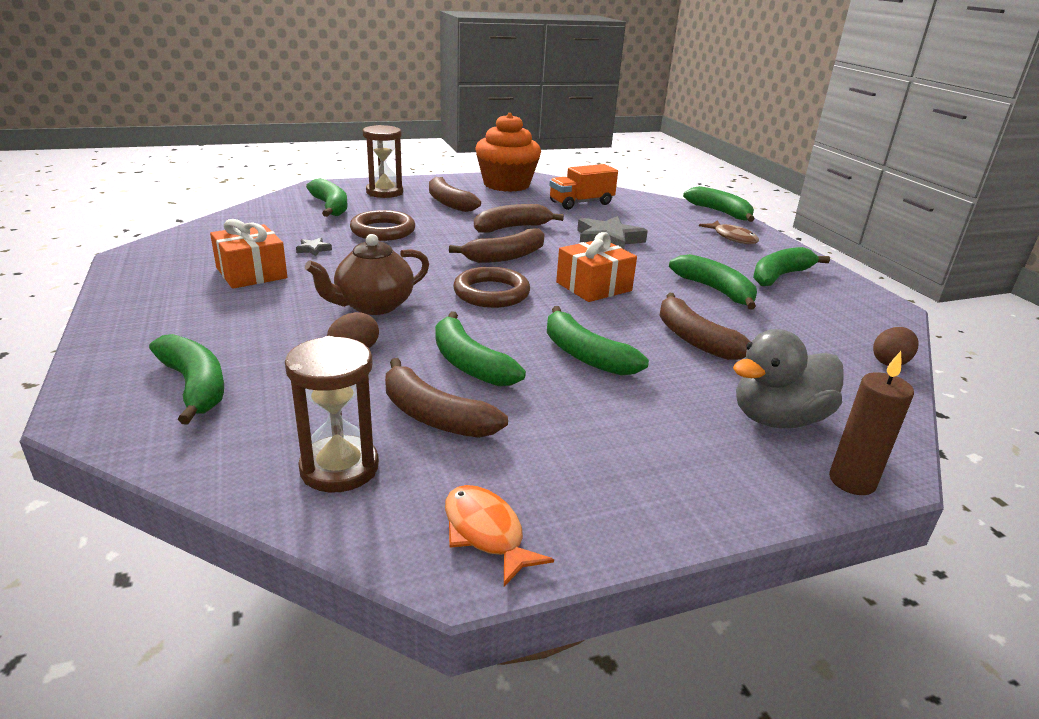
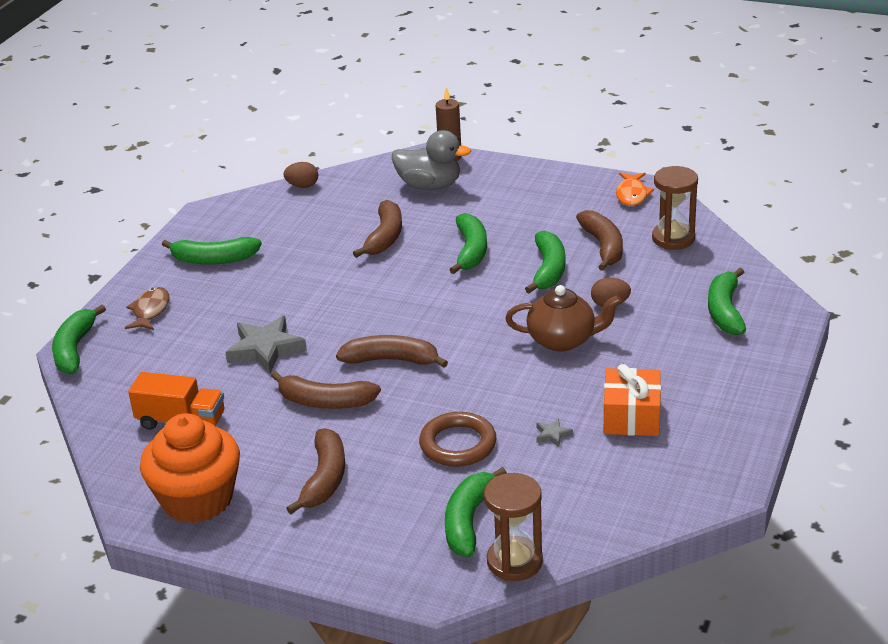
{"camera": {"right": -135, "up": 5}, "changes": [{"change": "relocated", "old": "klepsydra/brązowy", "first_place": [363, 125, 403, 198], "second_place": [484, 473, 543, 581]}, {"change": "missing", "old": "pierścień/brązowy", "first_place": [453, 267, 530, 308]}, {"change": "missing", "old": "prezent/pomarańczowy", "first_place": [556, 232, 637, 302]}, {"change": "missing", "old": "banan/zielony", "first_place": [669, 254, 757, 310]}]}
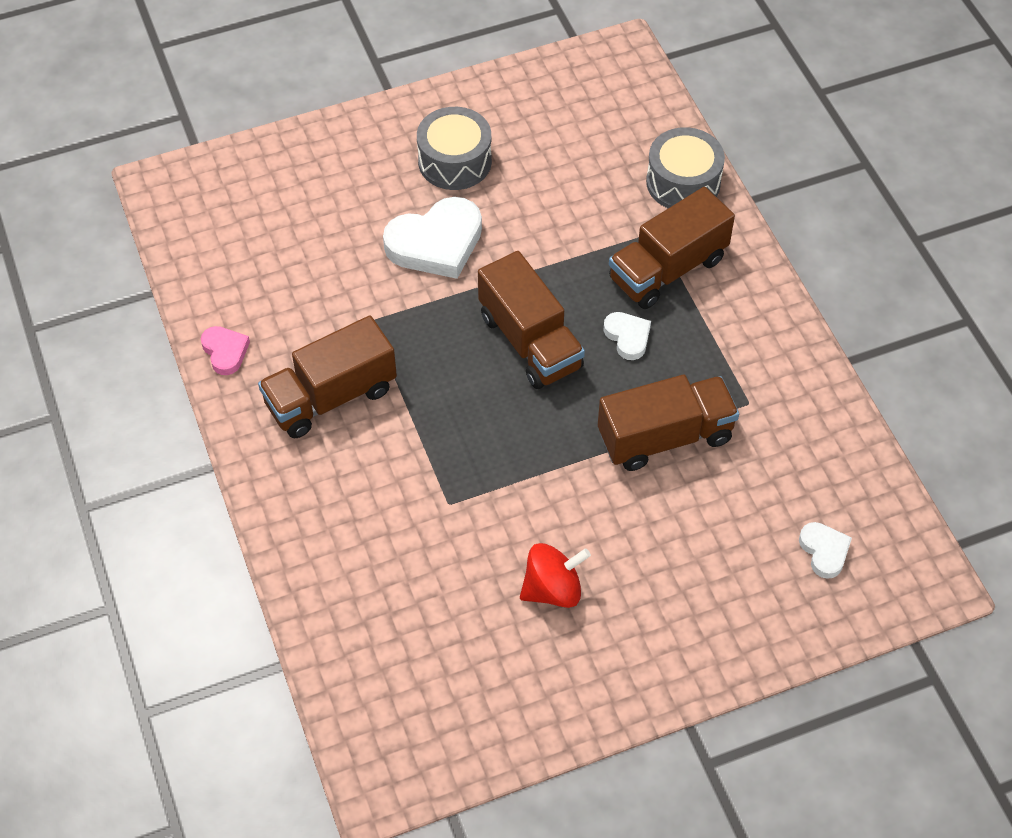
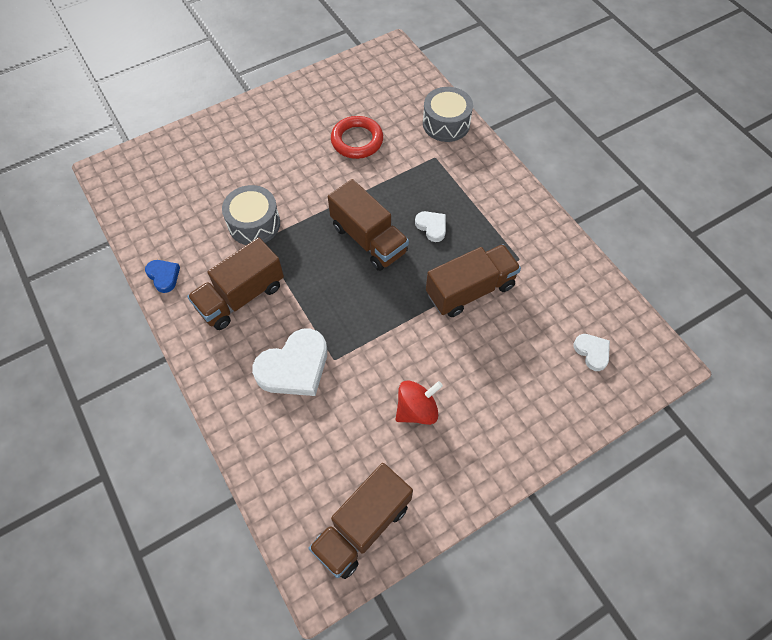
{"camera": {"right": -10, "up": 5}, "changes": [{"change": "colour", "old": "serce/różowy", "new": "serce/niebieski", "first_place": [201, 326, 250, 375], "second_place": [145, 260, 180, 293]}, {"change": "relocated", "old": "serce/biały", "first_place": [383, 197, 482, 279], "second_place": [252, 329, 327, 396]}, {"change": "relocated", "old": "bęben/szary", "first_place": [417, 107, 492, 190], "second_place": [222, 185, 280, 245]}, {"change": "relocated", "old": "ciężarówka/brązowy", "first_place": [609, 187, 735, 309], "second_place": [309, 463, 413, 579]}, {"change": "appeared", "new": "pierścień/czerwony", "second_place": [331, 116, 383, 159]}]}
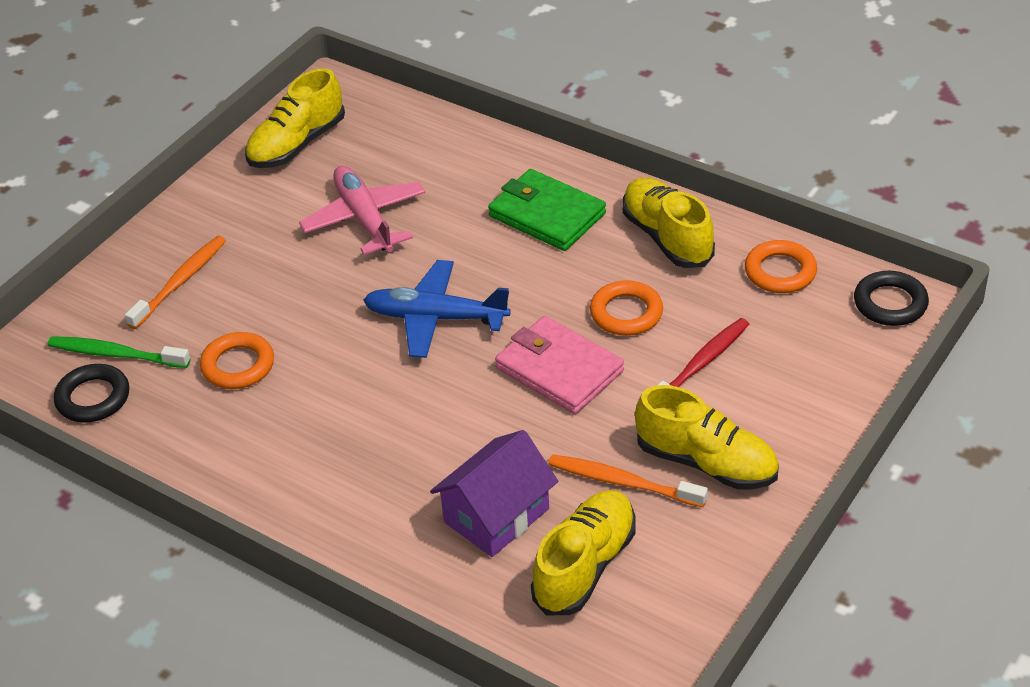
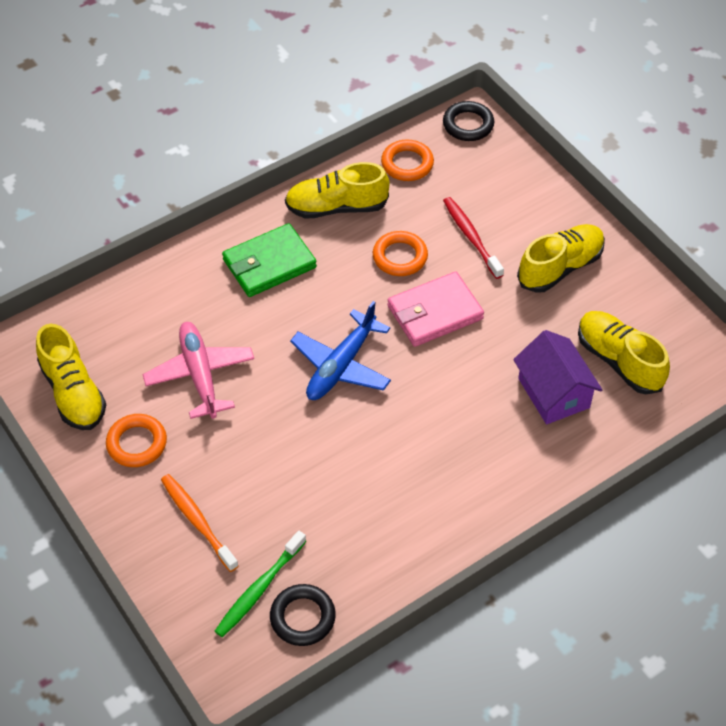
{"camera": {"right": -70, "up": 10}, "changes": [{"change": "relocated", "old": "pierścień/pomarańczowy", "first_place": [200, 332, 274, 389], "second_place": [106, 414, 167, 467]}, {"change": "spun", "old": "samolot/różowy", "first_place": [299, 166, 425, 255], "second_place": [142, 322, 254, 419], "degrees": 75}, {"change": "missing", "old": "szczoteczka do zębów/pomarańczowy", "first_place": [548, 454, 708, 507]}]}
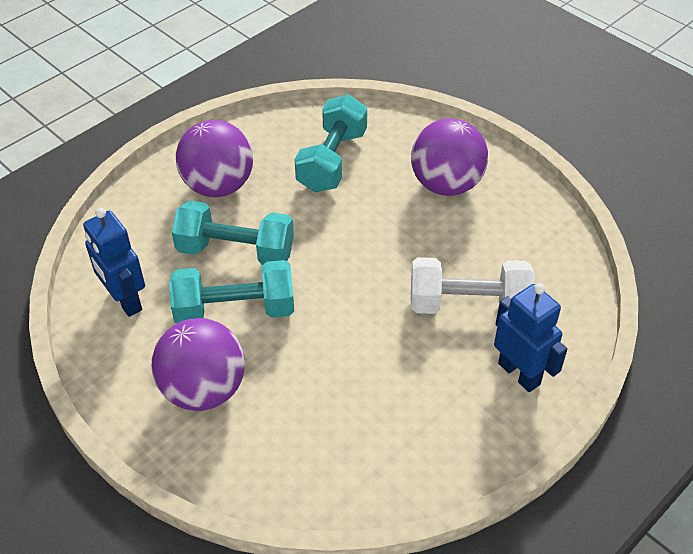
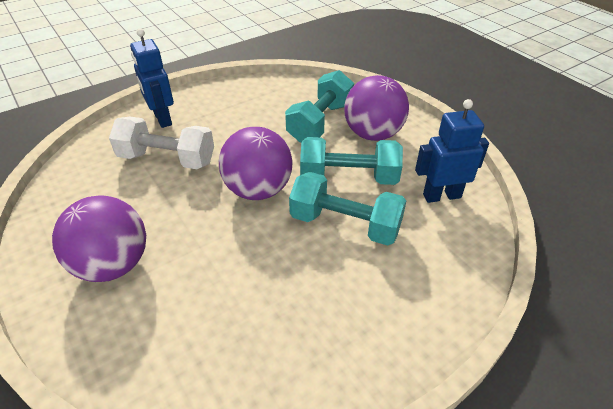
{"camera": {"right": -170, "up": -5}, "changes": [{"change": "spun", "old": "robot/niebieski", "first_place": [83, 208, 145, 317], "second_place": [415, 99, 489, 203], "degrees": -75}, {"change": "relocated", "old": "piłka/fioletowy", "first_place": [176, 120, 253, 197], "second_place": [219, 127, 292, 200]}, {"change": "relocated", "old": "hantel/turkusowy", "first_place": [294, 94, 367, 192], "second_place": [285, 70, 354, 143]}]}
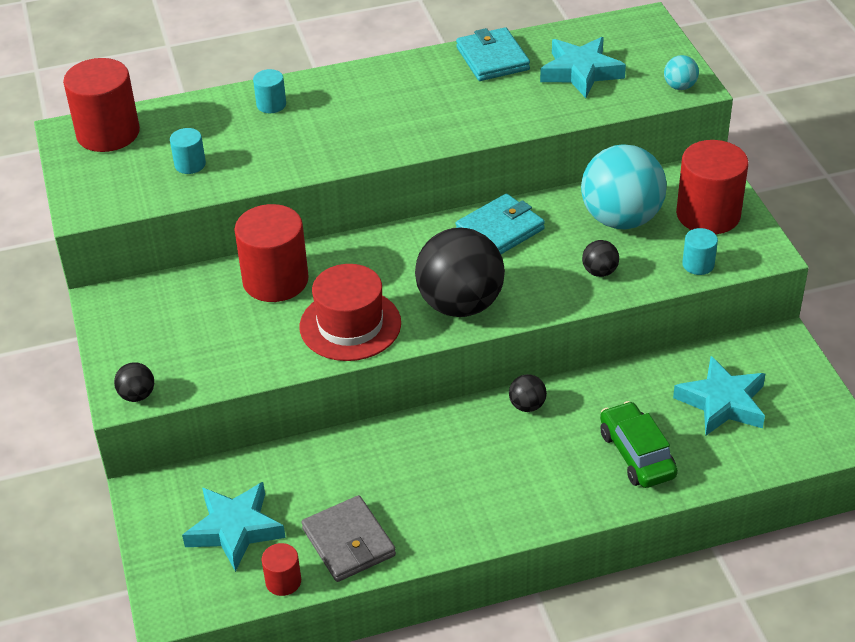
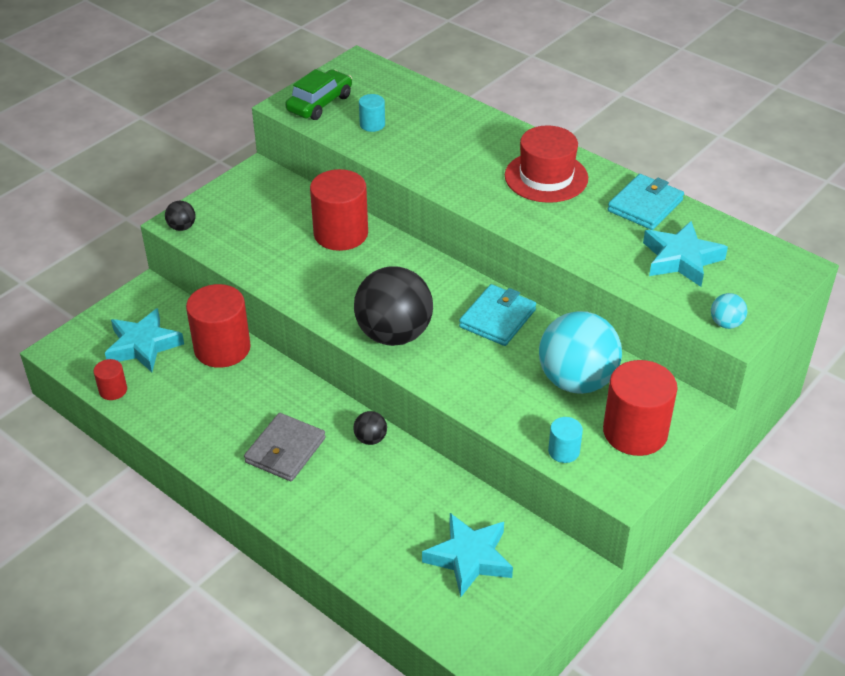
{"camera": {"right": 55, "up": 0}, "changes": [{"change": "relocated", "old": "walec/czerwony", "first_place": [63, 58, 140, 152], "second_place": [186, 284, 251, 368]}, {"change": "missing", "old": "walec/turkusowy", "first_place": [253, 69, 286, 113]}, {"change": "relocated", "old": "kapelusz/czerwony", "first_place": [300, 264, 401, 361], "second_place": [505, 125, 588, 203]}, {"change": "relocated", "old": "portfel/szary", "first_place": [302, 495, 396, 582], "second_place": [244, 413, 326, 481]}, {"change": "spun", "old": "portfel/turkusowy", "first_place": [455, 193, 545, 254], "second_place": [459, 284, 536, 346], "degrees": -75}, {"change": "missing", "old": "piłka/czarny", "first_place": [582, 240, 619, 277]}, {"change": "relocated", "old": "samochód/zielony", "first_place": [600, 401, 678, 488], "second_place": [285, 69, 352, 120]}]}
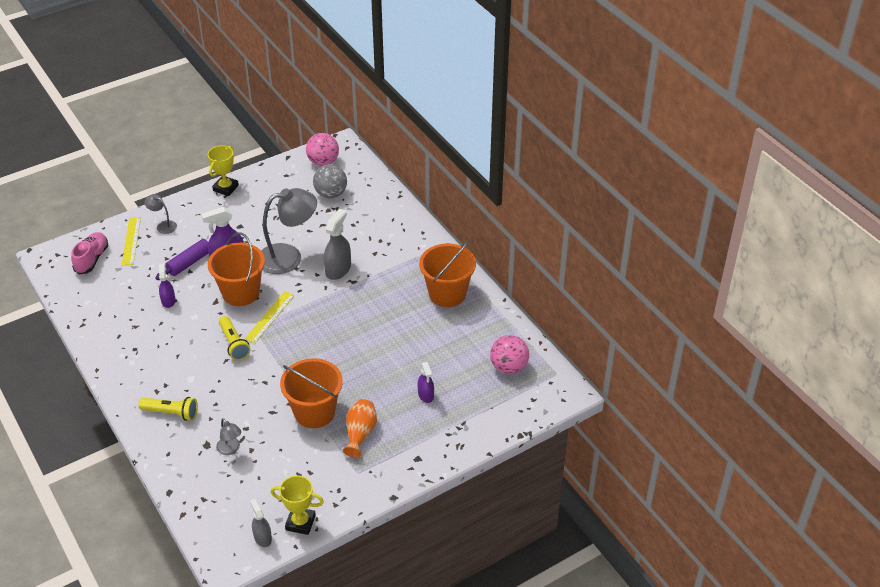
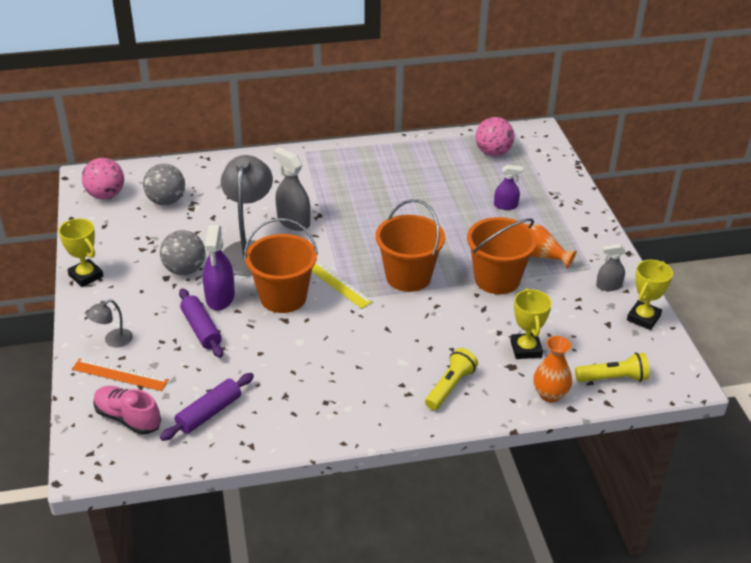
{"camera": {"right": -70, "up": -5}, "changes": [{"change": "colour", "old": "linijka/żółty", "new": "linijka/pomarańczowy", "first_place": [122, 217, 141, 265], "second_place": [72, 358, 169, 391]}, {"change": "missing", "old": "spryskiwacz/fioletowy", "first_place": [159, 264, 176, 308]}, {"change": "exchanged", "old": "lampka/szary", "new": "puchar/żółty", "first_place": [216, 418, 242, 455], "second_place": [511, 288, 552, 359]}, {"change": "relocated", "old": "latarka/żółty", "first_place": [219, 316, 251, 360], "second_place": [575, 353, 650, 382]}, {"change": "relocated", "old": "spryskiwacz/szary", "first_place": [250, 499, 272, 547], "second_place": [596, 244, 625, 291]}, {"change": "relocated", "old": "wiadro/pomarańczowy", "first_place": [419, 241, 476, 307], "second_place": [376, 199, 445, 292]}, {"change": "appeared", "new": "piłka/szary", "second_place": [160, 230, 206, 275]}, {"change": "appeared", "new": "wałek do ciasta/fioletowy", "second_place": [160, 373, 254, 441]}, {"change": "appeared", "new": "wazon/pomarańczowy", "second_place": [533, 336, 572, 403]}]}
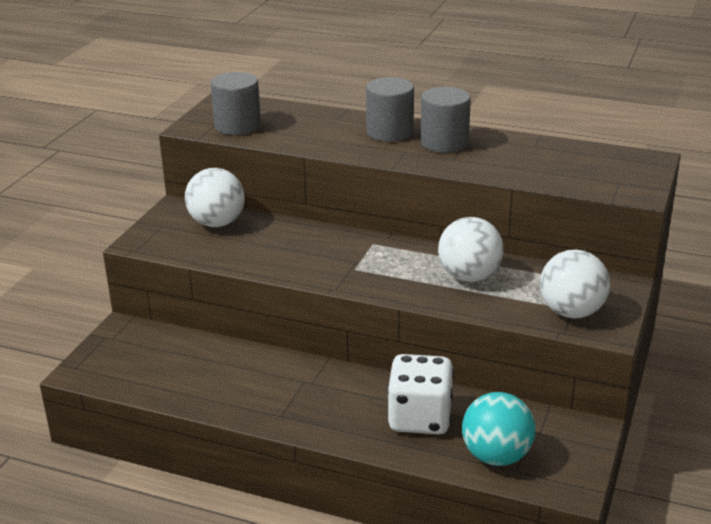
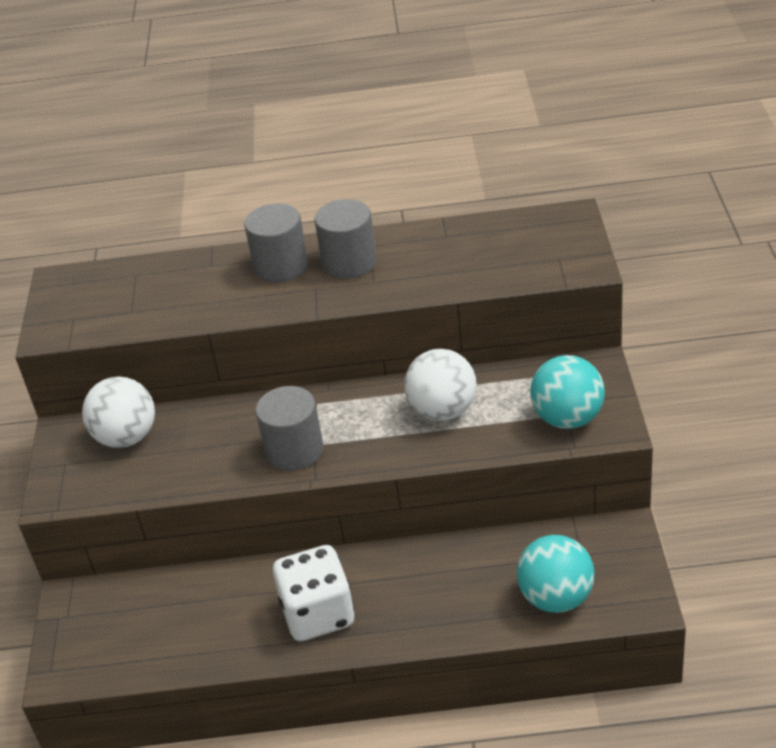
{"camera": {"right": -20, "up": 10}, "changes": [{"change": "relocated", "old": "walec/szary", "first_place": [211, 72, 261, 135], "second_place": [256, 386, 323, 471]}, {"change": "relocated", "old": "kostka do gry/biały", "first_place": [387, 354, 454, 434], "second_place": [273, 545, 355, 641]}, {"change": "colour", "old": "piłka/biały", "new": "piłka/turkusowy", "first_place": [540, 249, 610, 318], "second_place": [530, 355, 605, 429]}]}
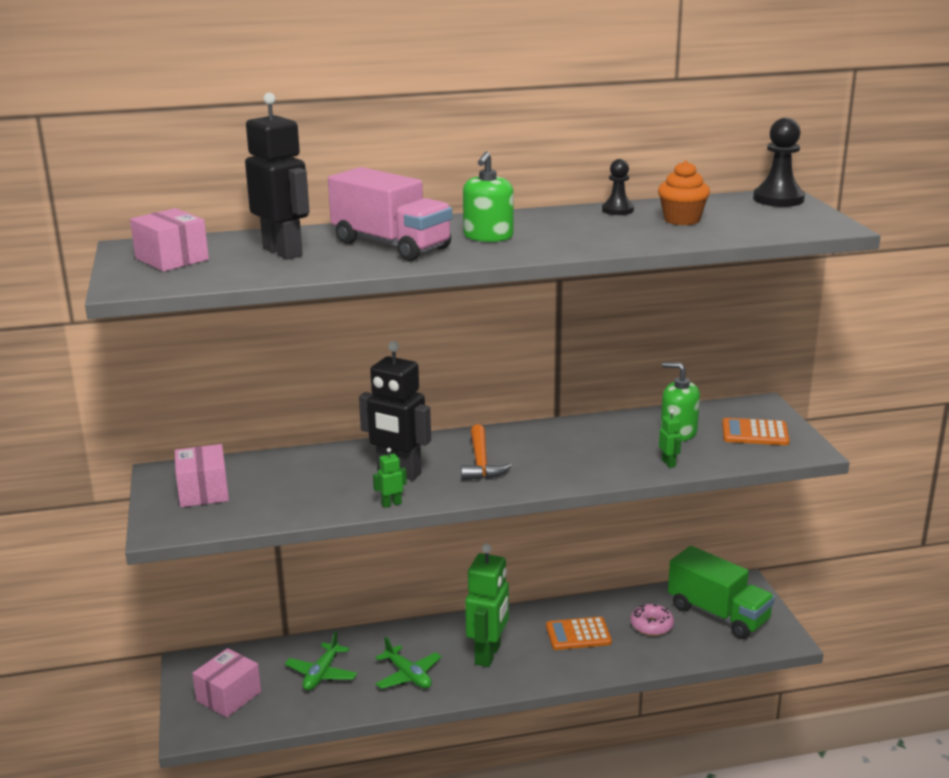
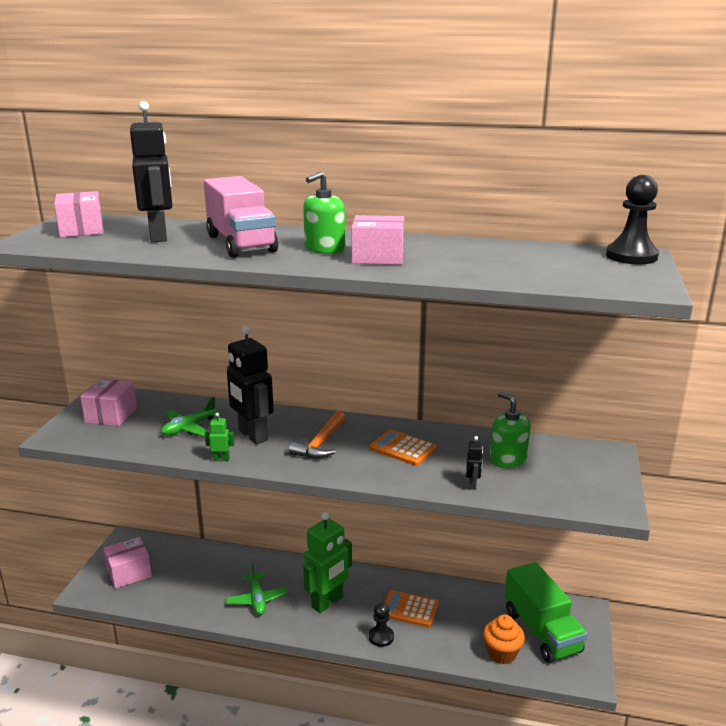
{"camera": {"right": 25, "up": 0}, "changes": [{"change": "relocated", "old": "samolot/zielony", "first_place": [285, 631, 357, 691], "second_place": [161, 397, 221, 436]}, {"change": "relocated", "old": "pionek/czarny", "first_place": [602, 159, 634, 215], "second_place": [369, 603, 394, 647]}, {"change": "missing", "old": "donut/różowy", "first_place": [630, 604, 674, 636]}, {"change": "relocated", "old": "muffinka/pomarańczowy", "first_place": [658, 161, 710, 225], "second_place": [483, 614, 525, 664]}, {"change": "colour", "old": "robot/zielony", "new": "robot/czarny", "first_place": [659, 409, 681, 468], "second_place": [466, 436, 483, 490]}, {"change": "relocated", "old": "kalkulator/pomarańczowy", "first_place": [722, 418, 790, 445], "second_place": [369, 429, 437, 466]}, {"change": "appeared", "new": "pudełko/różowy", "second_place": [351, 215, 404, 265]}]}
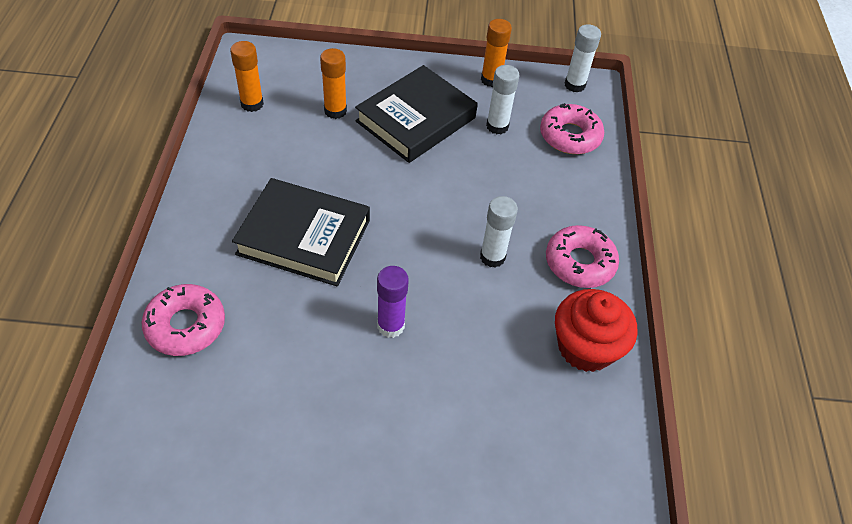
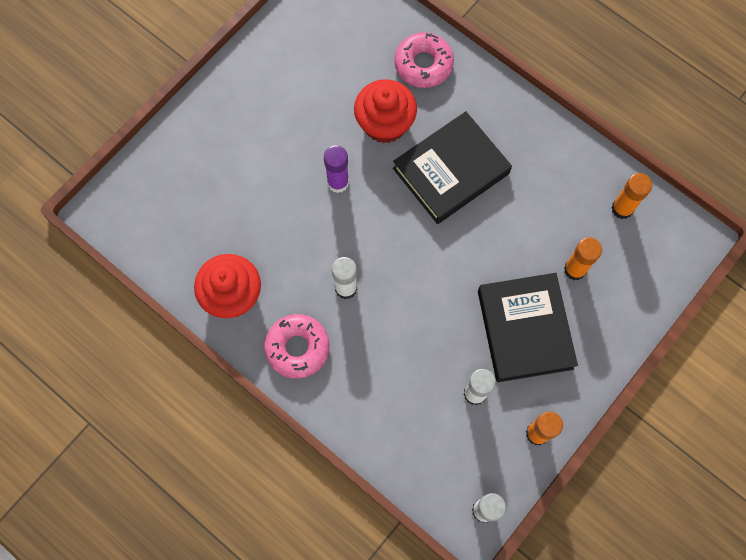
{"camera": {"right": 130, "up": 20}, "changes": [{"change": "missing", "old": "donut/różowy", "first_place": [540, 103, 604, 154]}, {"change": "appeared", "new": "muffinka/czerwony", "second_place": [354, 79, 417, 143]}]}
